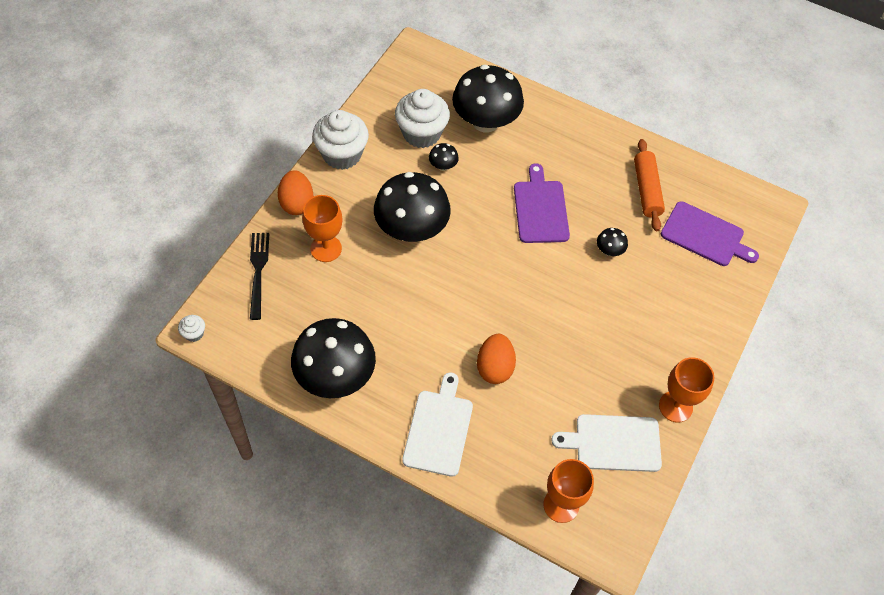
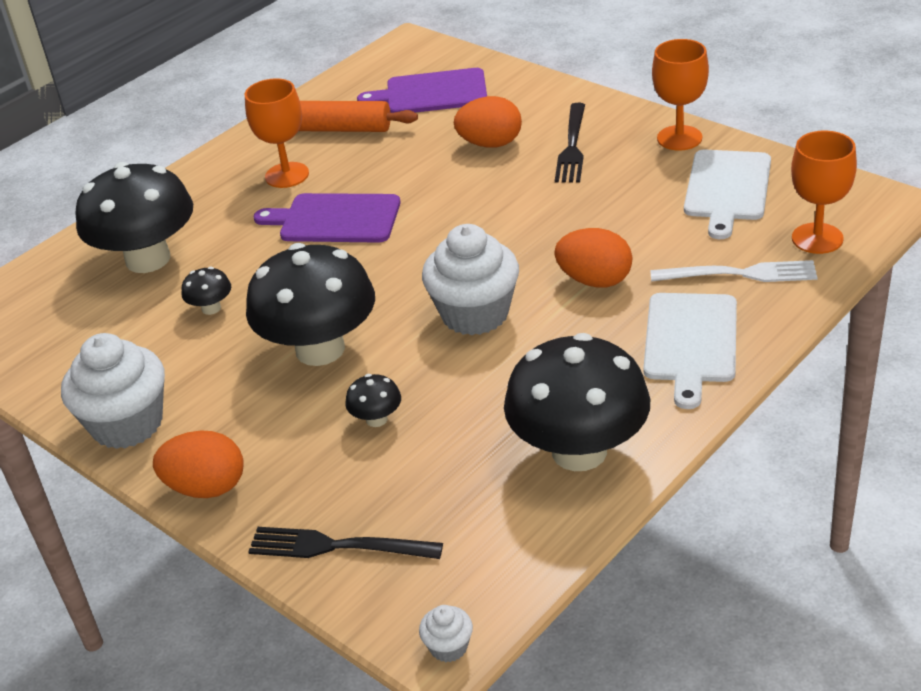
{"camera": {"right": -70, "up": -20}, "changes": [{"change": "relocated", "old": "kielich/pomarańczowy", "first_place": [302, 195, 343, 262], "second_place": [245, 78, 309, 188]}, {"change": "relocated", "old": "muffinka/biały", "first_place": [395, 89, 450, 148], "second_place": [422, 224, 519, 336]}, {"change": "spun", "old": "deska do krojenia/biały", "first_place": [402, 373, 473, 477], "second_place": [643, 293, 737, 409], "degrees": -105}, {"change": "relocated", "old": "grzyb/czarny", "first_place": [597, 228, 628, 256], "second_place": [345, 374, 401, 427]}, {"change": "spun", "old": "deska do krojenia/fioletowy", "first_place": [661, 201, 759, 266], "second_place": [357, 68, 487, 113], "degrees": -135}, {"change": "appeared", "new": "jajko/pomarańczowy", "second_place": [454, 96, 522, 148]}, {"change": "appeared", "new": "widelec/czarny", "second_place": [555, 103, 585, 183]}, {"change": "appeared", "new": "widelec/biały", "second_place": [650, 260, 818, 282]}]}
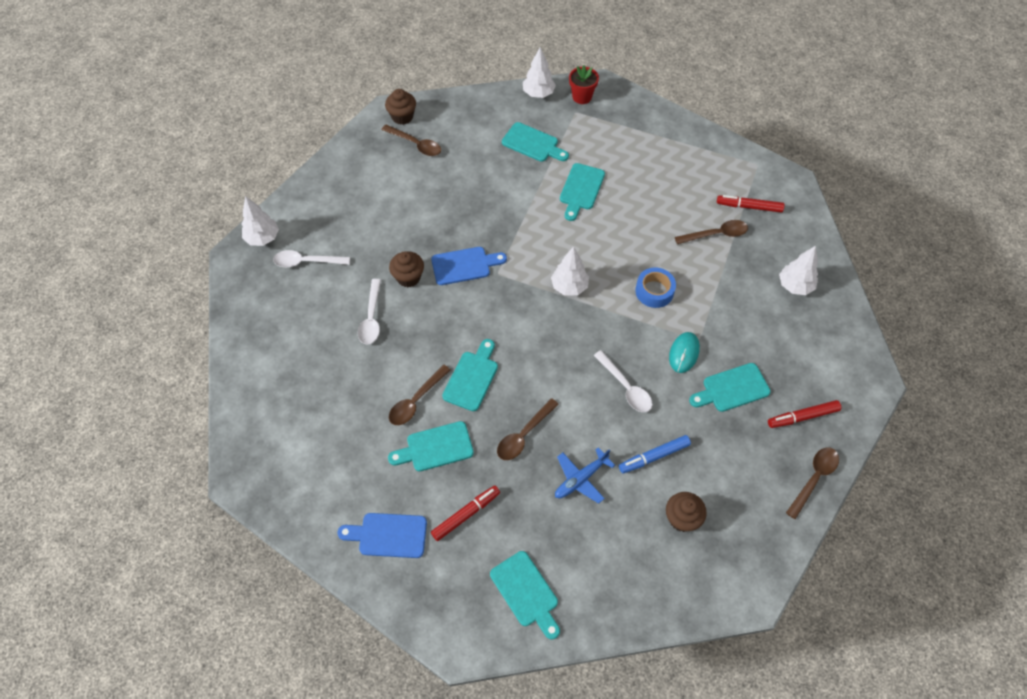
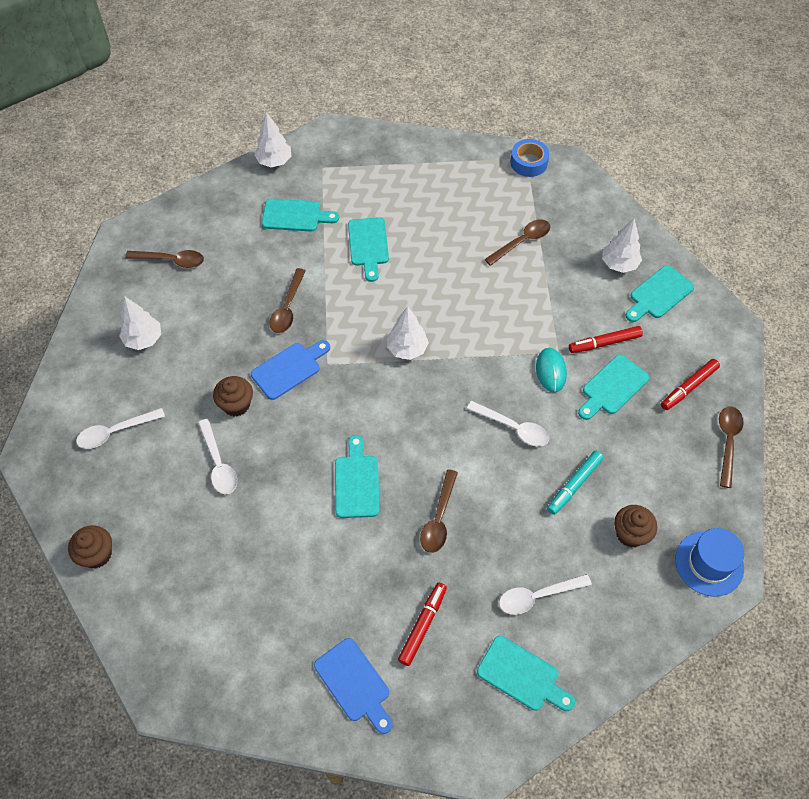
{"camera": {"right": -25, "up": 0}, "changes": [{"change": "relocated", "old": "drzewko/biały", "first_place": [241, 196, 279, 246], "second_place": [119, 297, 161, 350]}, {"change": "spun", "old": "deska do krojenia/niebieski", "first_place": [337, 513, 427, 558], "second_place": [314, 638, 393, 734], "degrees": -105}, {"change": "relocated", "old": "muffinka/brązowy", "first_place": [385, 89, 416, 125], "second_place": [68, 525, 112, 569]}, {"change": "relocated", "old": "deska do krojenia/turkusowy", "first_place": [388, 421, 474, 471], "second_place": [625, 265, 694, 322]}, {"change": "relocated", "old": "łyżka/brązowy", "first_place": [389, 365, 451, 425], "second_place": [270, 268, 306, 333]}, {"change": "missing", "old": "samolot/niebieski", "first_place": [555, 447, 615, 504]}, {"change": "missing", "old": "doniczka/czerwony", "first_place": [569, 66, 599, 104]}, {"change": "colour", "old": "flamaster/niebieski", "new": "flamaster/turkusowy", "first_place": [619, 435, 691, 474], "second_place": [547, 451, 604, 515]}, {"change": "relocated", "old": "taśma klejąca/niebieski", "first_place": [635, 267, 676, 308], "second_place": [510, 139, 549, 177]}, {"change": "relocated", "old": "flamaster/czerwony", "first_place": [717, 195, 785, 212], "second_place": [569, 326, 643, 353]}, {"change": "appeared", "new": "łyżka/biały", "second_place": [499, 574, 592, 615]}, {"change": "appeared", "new": "kapelusz/niebieski", "second_place": [675, 528, 745, 597]}]}
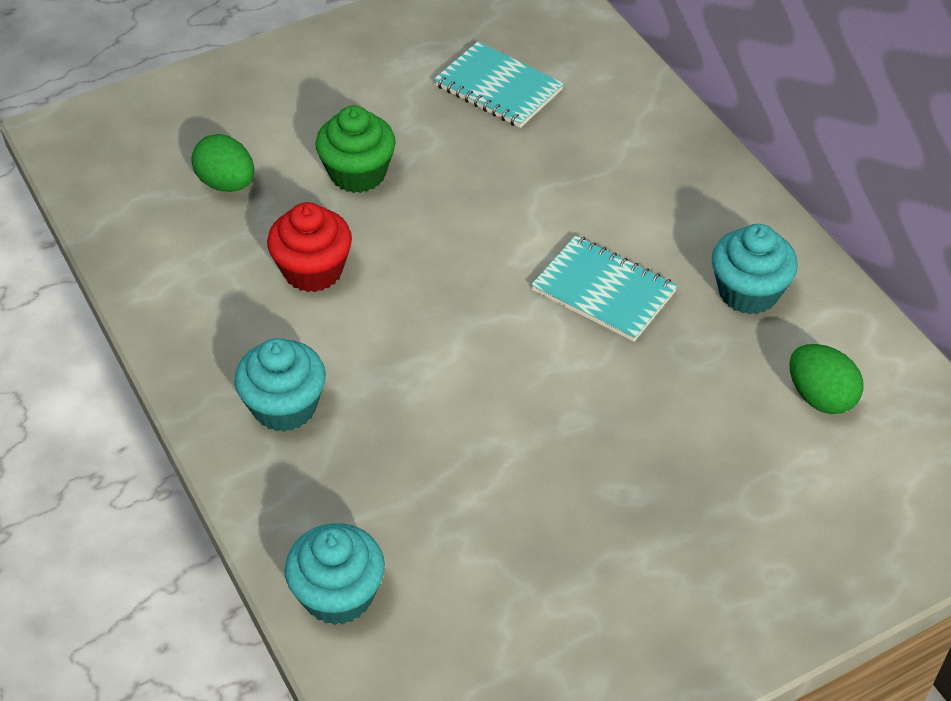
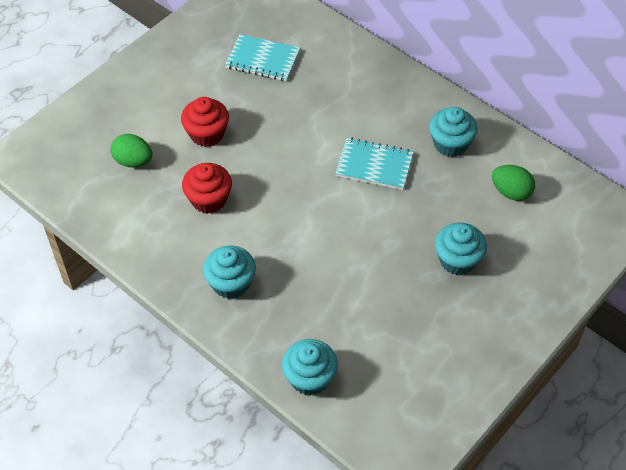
{"camera": {"right": -20, "up": 5}, "changes": [{"change": "colour", "old": "muffinka/zielony", "new": "muffinka/czerwony", "first_place": [315, 106, 396, 193], "second_place": [181, 97, 229, 147]}, {"change": "appeared", "new": "muffinka/turkusowy", "second_place": [435, 223, 487, 275]}]}
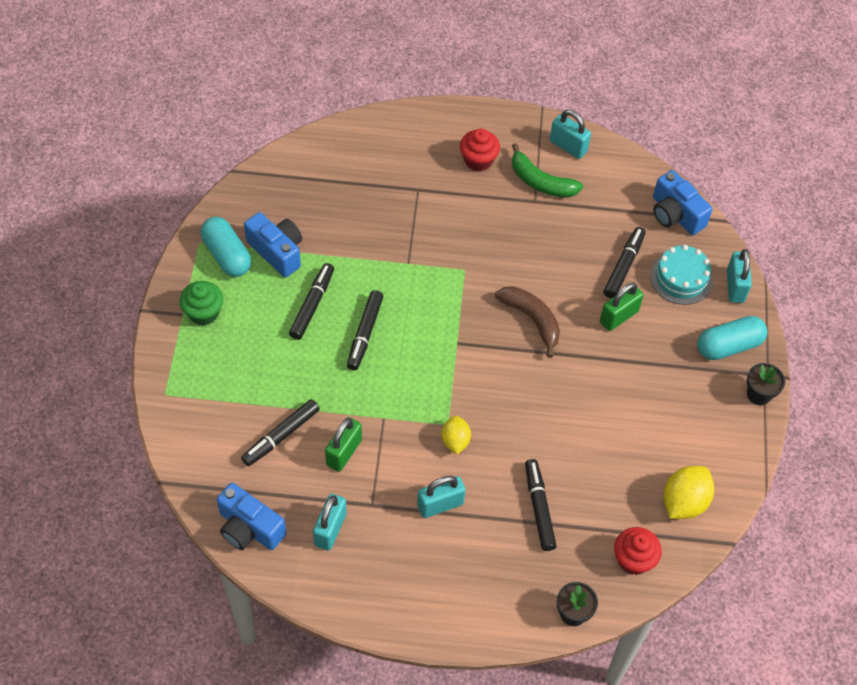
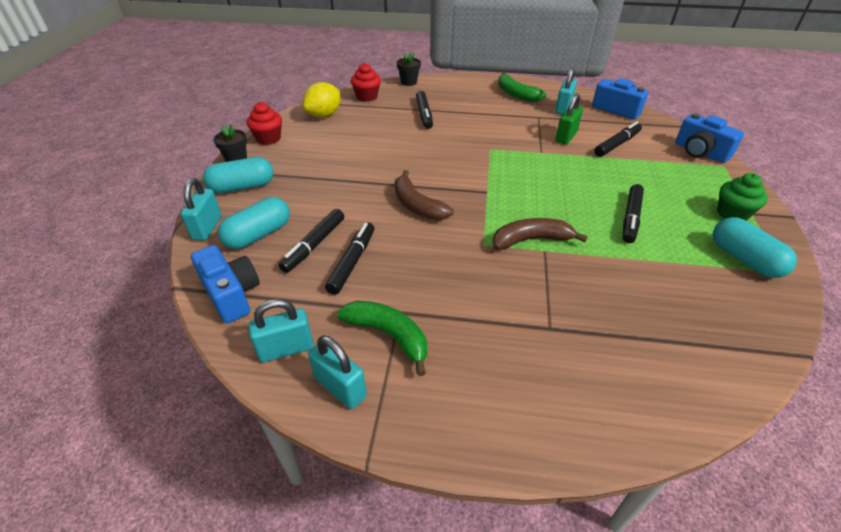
{"camera": {"right": -175, "up": -15}, "changes": [{"change": "relocated", "old": "aparat fotograficzny/niebieski", "first_place": [244, 212, 302, 277], "second_place": [675, 113, 744, 163]}, {"change": "relocated", "old": "flamaster/czarny", "first_place": [347, 290, 384, 370], "second_place": [325, 222, 374, 295]}, {"change": "relocated", "old": "kłódka/turkusowy", "first_place": [417, 476, 466, 518], "second_place": [248, 299, 314, 362]}, {"change": "missing", "old": "cytryna/żółty", "first_place": [442, 416, 471, 454]}, {"change": "relocated", "old": "muffinka/czerwony", "first_place": [460, 129, 500, 172], "second_place": [247, 102, 282, 145]}, {"change": "missing", "old": "kłódka/zielony", "first_place": [600, 282, 644, 331]}, {"change": "exchanged", "old": "tort/turkusowy", "new": "kapsułka/turkusowy", "first_place": [650, 245, 713, 305], "second_place": [218, 197, 290, 249]}, {"change": "appeared", "new": "banan/brązowy", "second_place": [492, 218, 588, 250]}, {"change": "appeared", "new": "banan/zielony", "second_place": [498, 72, 546, 102]}]}
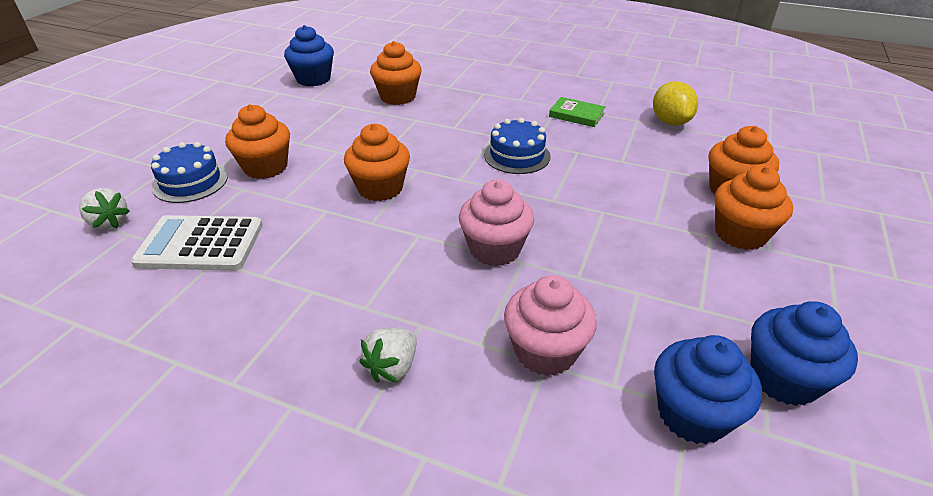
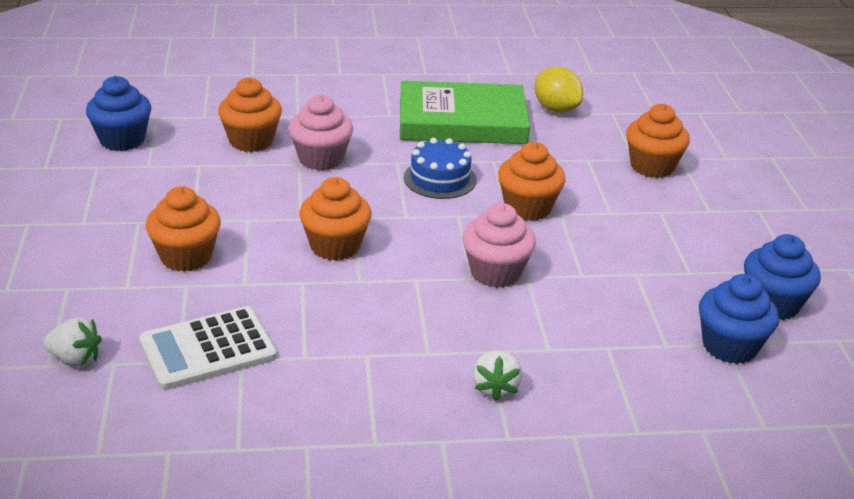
{"camera": {"right": -30, "up": -5}, "changes": [{"change": "missing", "old": "tort/niebieski", "first_place": [151, 142, 228, 203]}, {"change": "relocated", "old": "muffinka/różowy", "first_place": [504, 275, 597, 376], "second_place": [289, 95, 353, 170]}, {"change": "size", "old": "książka/zielony", "first_place": [549, 97, 605, 127], "second_place": [400, 81, 530, 144], "factor": 2.35}, {"change": "relocated", "old": "muffinka/pomarańczowy", "first_place": [715, 166, 793, 250], "second_place": [498, 142, 566, 221]}]}
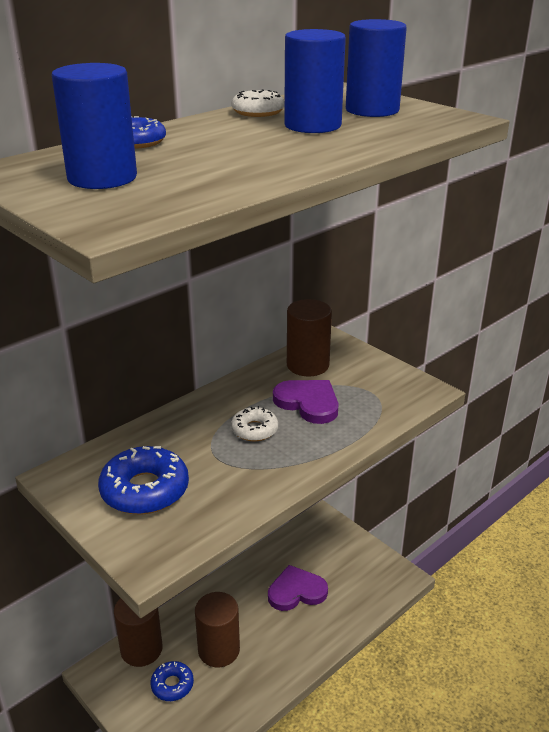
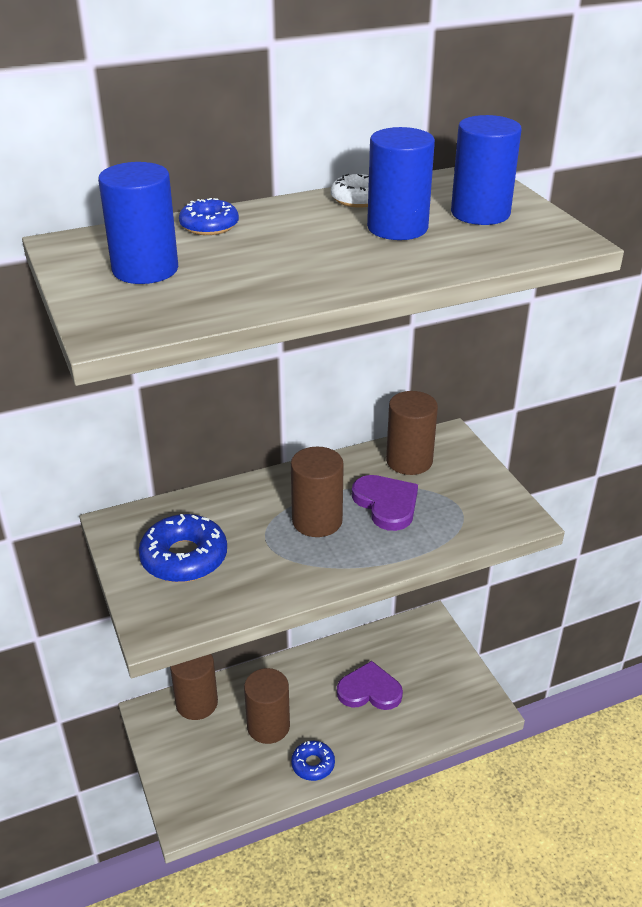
{"camera": {"right": 20, "up": 5}, "changes": [{"change": "relocated", "old": "donut/niebieski", "first_place": [150, 661, 194, 701], "second_place": [291, 741, 335, 781]}, {"change": "exchanged", "old": "donut/biały", "new": "walec/brązowy", "first_place": [231, 406, 278, 441], "second_place": [291, 447, 344, 537]}]}
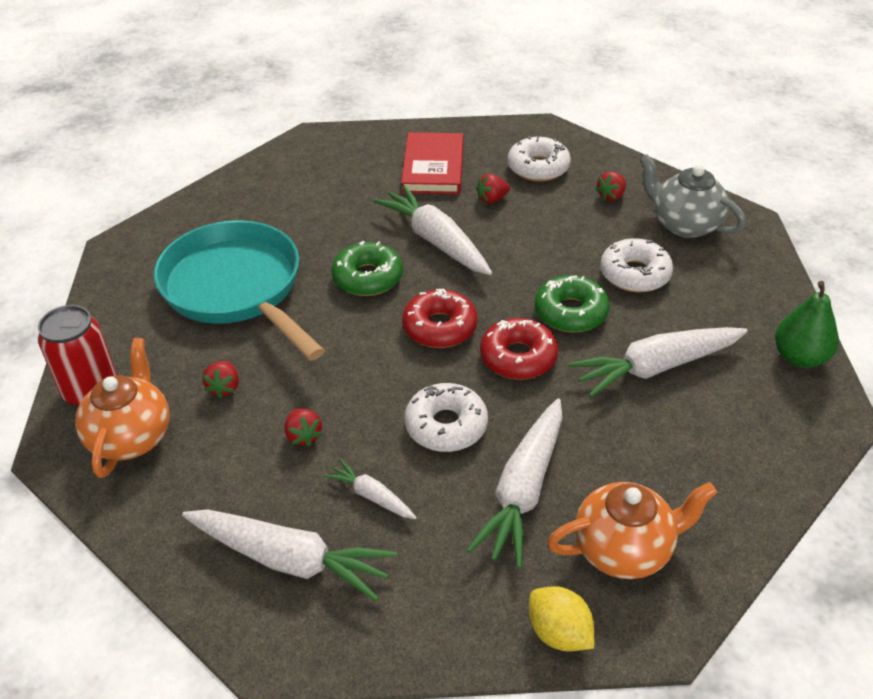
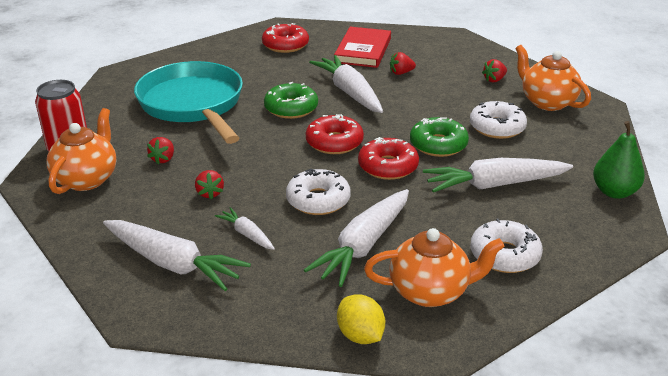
{"camera": {"right": 10, "up": -10}, "changes": [{"change": "relocated", "old": "donut/biały", "first_place": [508, 136, 571, 181], "second_place": [470, 219, 543, 273]}, {"change": "colour", "old": "imbryk/szary", "new": "imbryk/pomarańczowy", "first_place": [640, 154, 746, 238], "second_place": [515, 45, 591, 111]}, {"change": "appeared", "new": "donut/czerwony", "second_place": [262, 23, 309, 53]}]}
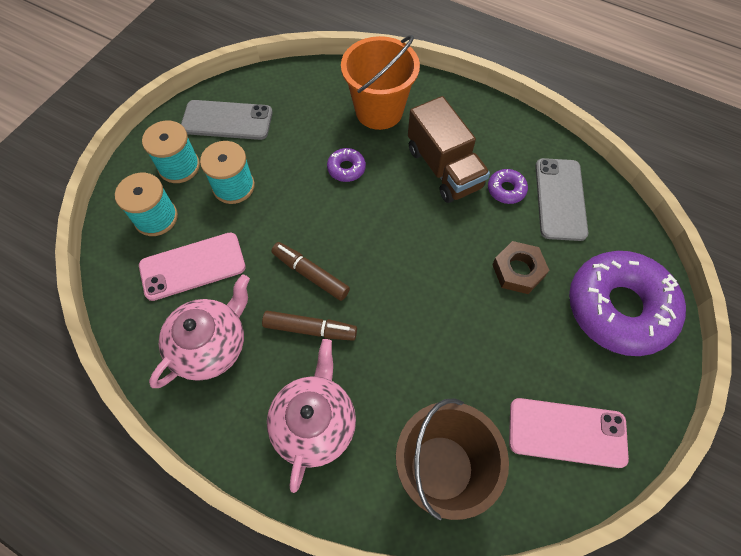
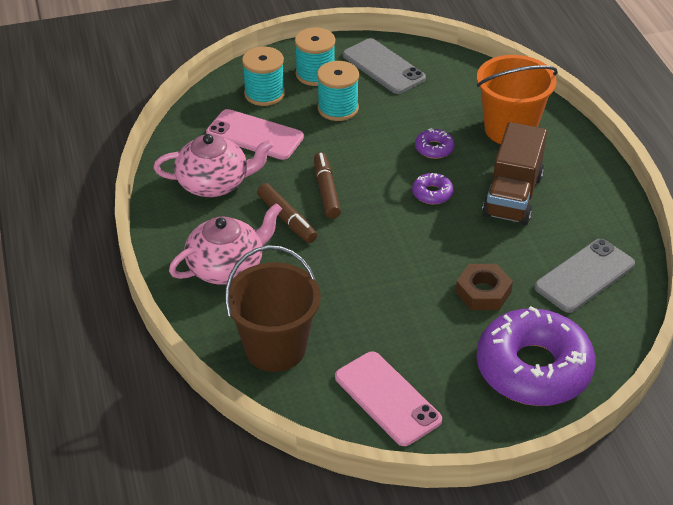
{"camera": {"right": 45, "up": -20}, "changes": [{"change": "relocated", "old": "donut/fioletowy", "first_place": [488, 169, 528, 204], "second_place": [412, 173, 453, 204]}]}
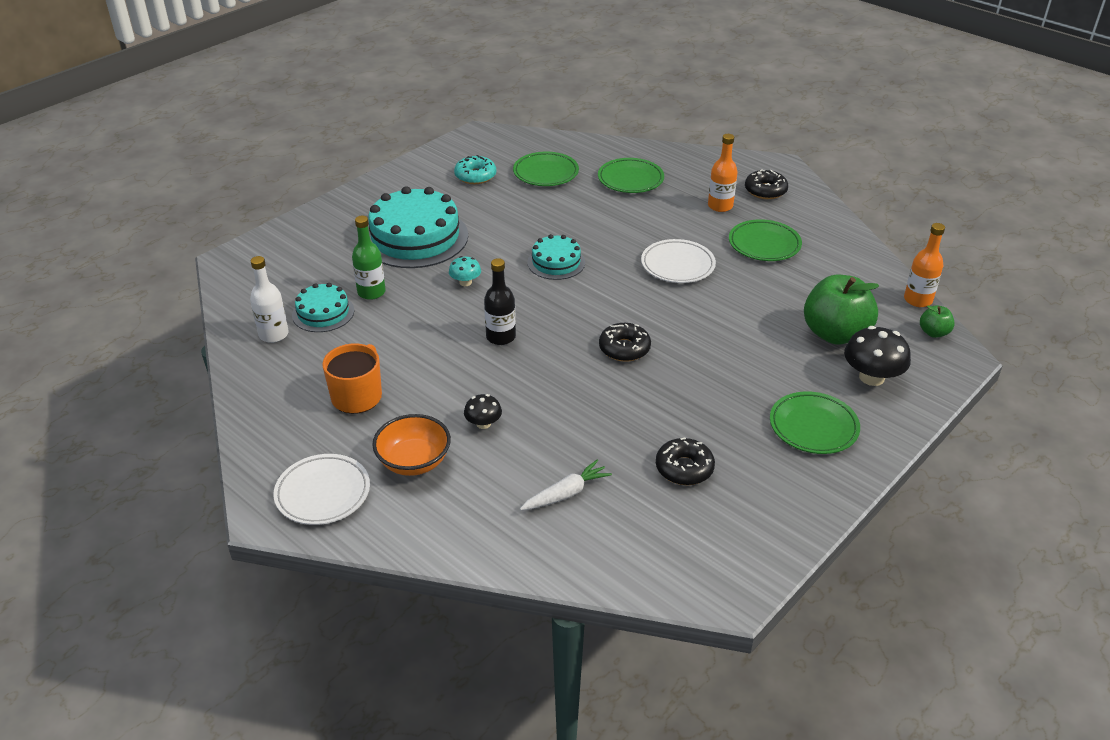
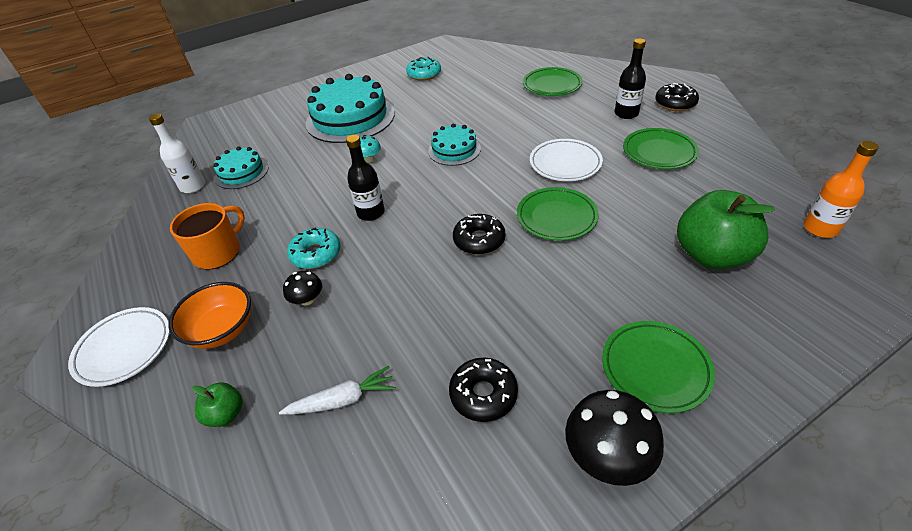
{"camera": {"right": 20, "up": 5}, "changes": [{"change": "missing", "old": "butelka/zielony", "first_place": [352, 216, 386, 300]}, {"change": "relocated", "old": "talerz/zielony", "first_place": [513, 152, 579, 186], "second_place": [517, 187, 599, 241]}, {"change": "colour", "old": "butelka/pomarańczowy", "new": "butelka/czarny", "first_place": [708, 134, 738, 212], "second_place": [615, 38, 646, 119]}, {"change": "relocated", "old": "grzyb/czarny", "first_place": [844, 326, 911, 386], "second_place": [565, 390, 664, 486]}, {"change": "relocated", "old": "jabłko/zielony", "first_place": [920, 305, 955, 338], "second_place": [192, 382, 243, 427]}, {"change": "appeared", "new": "donut/turkusowy", "second_place": [287, 227, 341, 269]}]}
